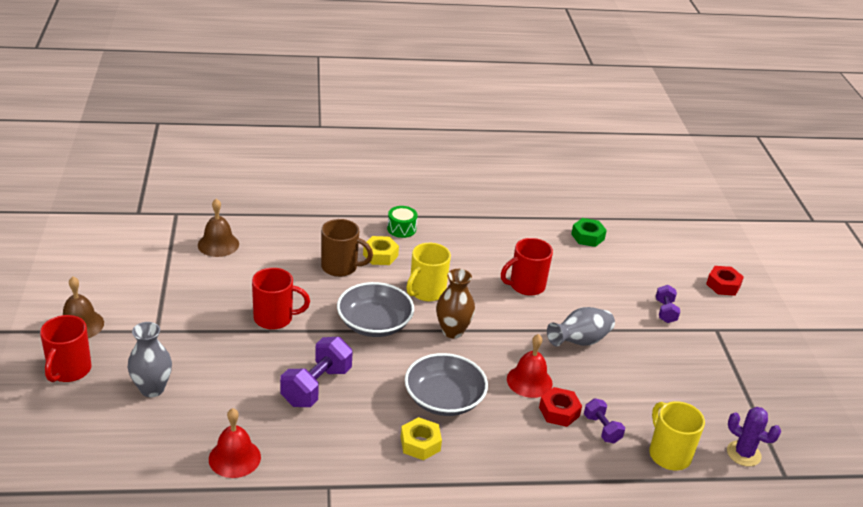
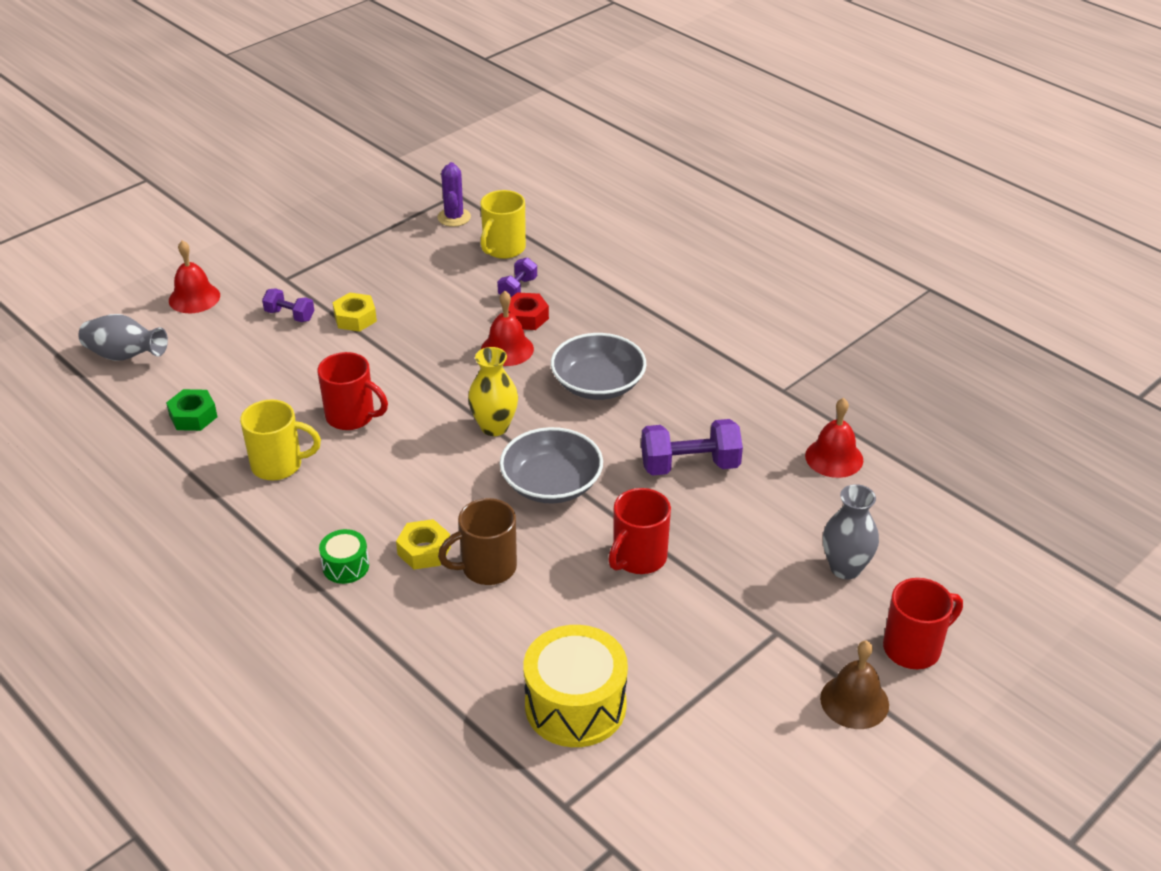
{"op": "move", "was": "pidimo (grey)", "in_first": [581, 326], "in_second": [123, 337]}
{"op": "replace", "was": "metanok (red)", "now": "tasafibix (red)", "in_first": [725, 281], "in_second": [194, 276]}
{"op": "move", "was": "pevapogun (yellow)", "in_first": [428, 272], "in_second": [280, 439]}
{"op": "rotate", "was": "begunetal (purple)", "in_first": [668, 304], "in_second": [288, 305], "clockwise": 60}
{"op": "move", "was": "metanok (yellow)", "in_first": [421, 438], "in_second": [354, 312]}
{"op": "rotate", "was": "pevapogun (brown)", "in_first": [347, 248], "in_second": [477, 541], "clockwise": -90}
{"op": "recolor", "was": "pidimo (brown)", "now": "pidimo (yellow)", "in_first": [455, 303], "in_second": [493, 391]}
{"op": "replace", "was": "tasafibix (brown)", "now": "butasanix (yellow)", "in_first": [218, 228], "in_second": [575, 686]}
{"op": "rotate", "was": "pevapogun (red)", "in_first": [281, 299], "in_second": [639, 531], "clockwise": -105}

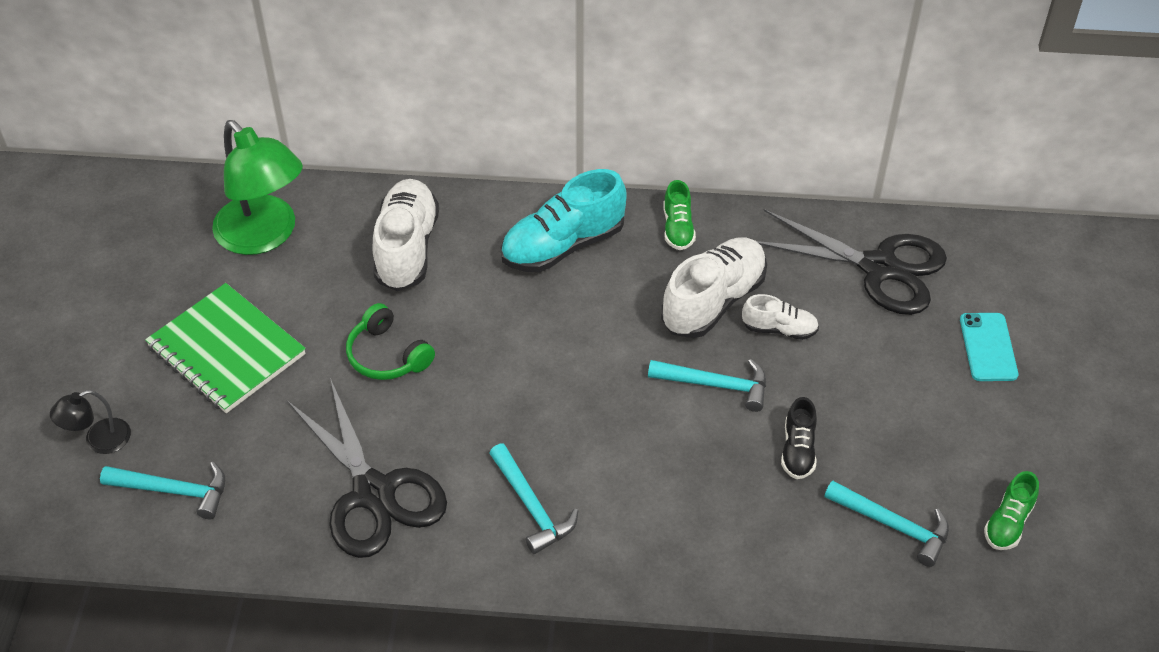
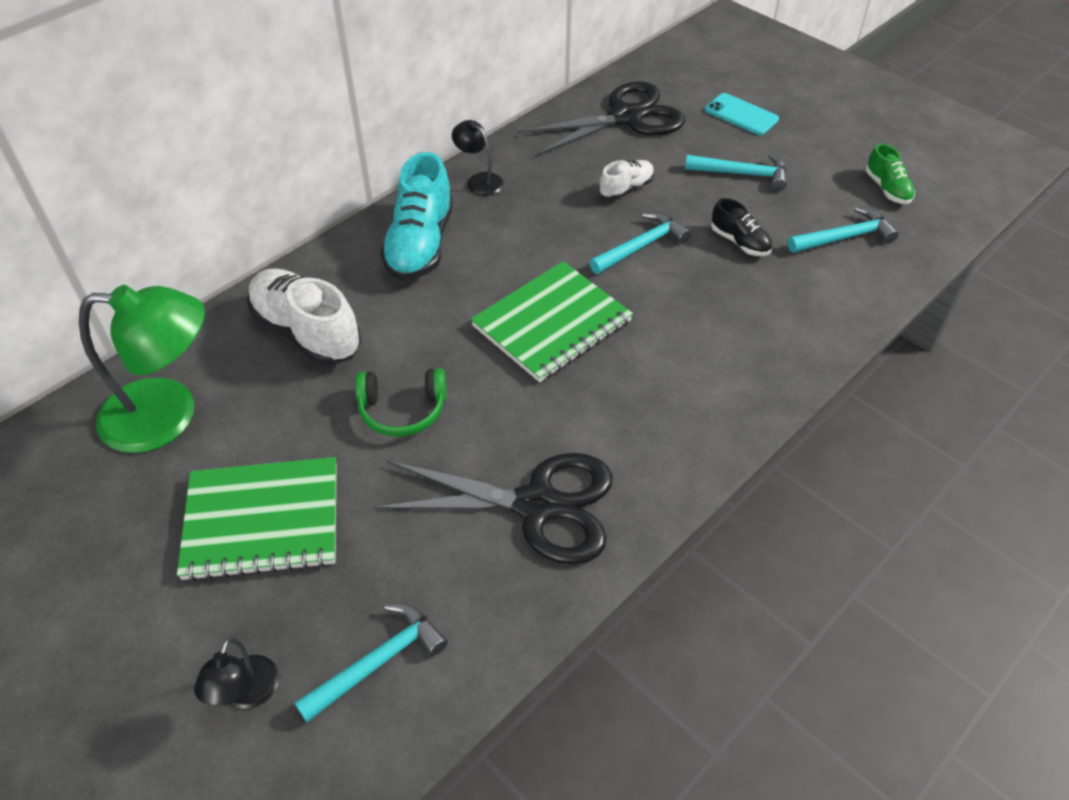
{"op": "replace", "was": "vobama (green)", "now": "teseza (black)", "in_first": [679, 215], "in_second": [478, 158]}
{"op": "insert", "now": "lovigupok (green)", "in_second": [552, 321]}
{"op": "move", "was": "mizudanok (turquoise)", "in_first": [533, 499], "in_second": [736, 172]}
{"op": "delete", "was": "vobama (white)", "in_first": [714, 287]}

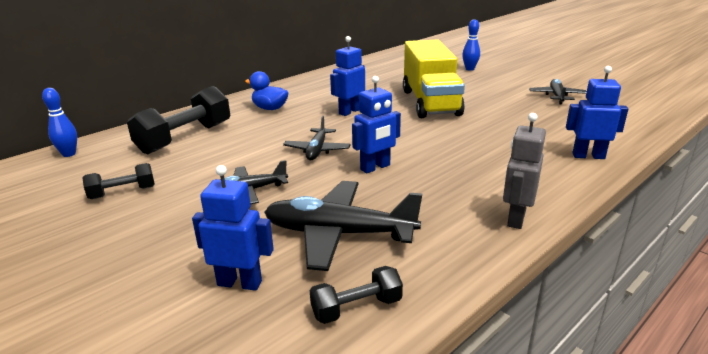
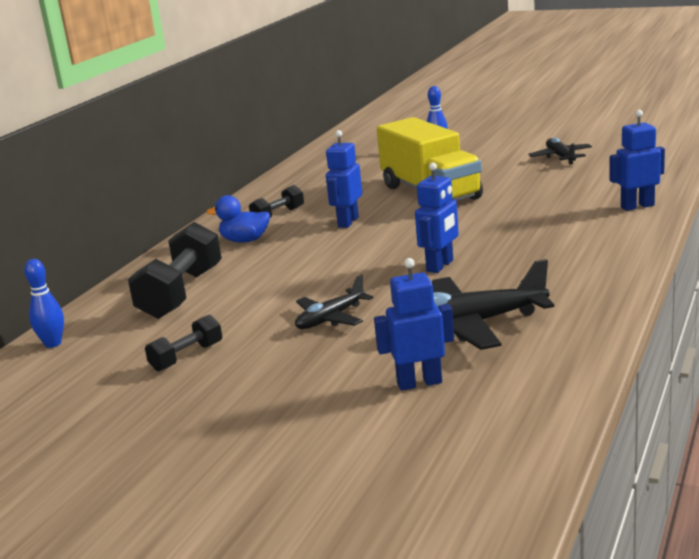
{"op": "move", "was": "begunetal (black)", "in_first": [356, 295], "in_second": [276, 201]}
{"op": "delete", "was": "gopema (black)", "in_first": [316, 138]}
{"op": "delete", "was": "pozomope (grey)", "in_first": [524, 171]}

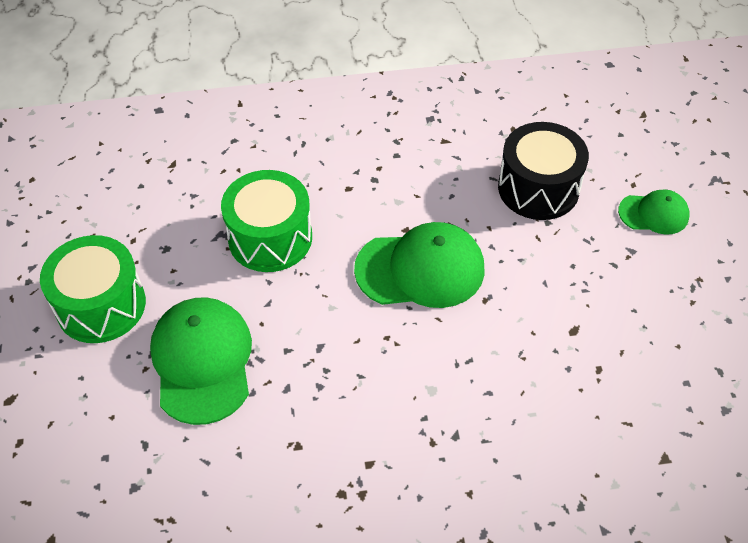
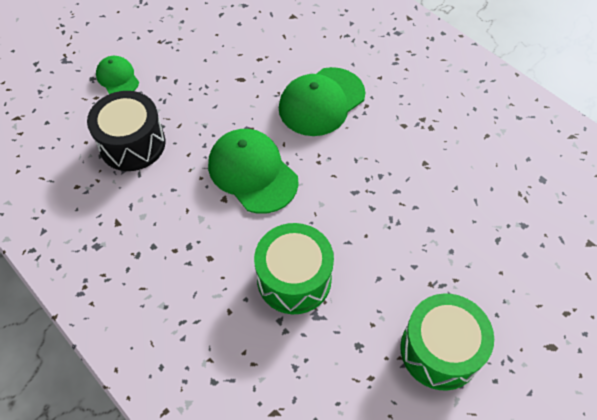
{"op": "move", "was": "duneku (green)", "in_first": [201, 361], "in_second": [322, 101]}

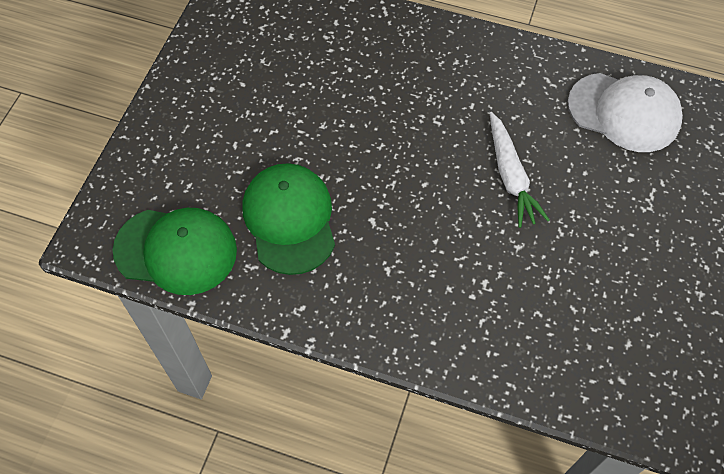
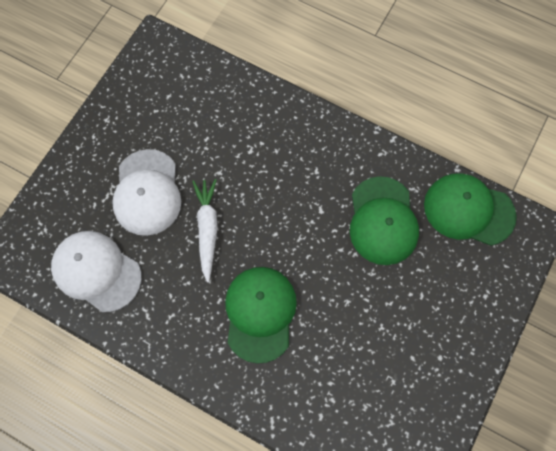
{"op": "insert", "now": "duneku (white)", "in_second": [146, 192]}
{"op": "insert", "now": "duneku (green)", "in_second": [261, 315]}

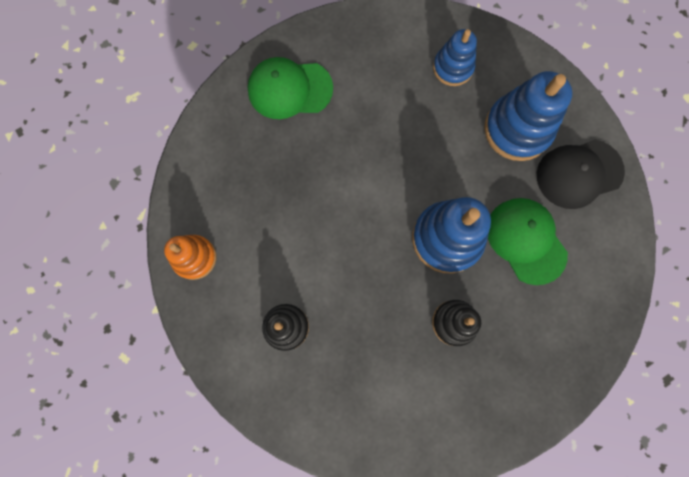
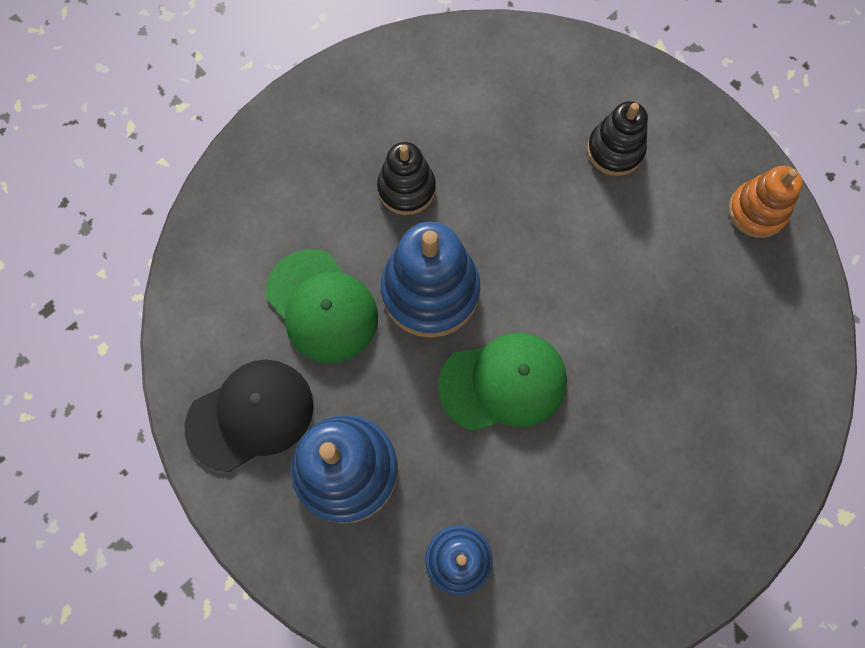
{"op": "move", "was": "duneku (green)", "in_first": [290, 88], "in_second": [502, 381]}

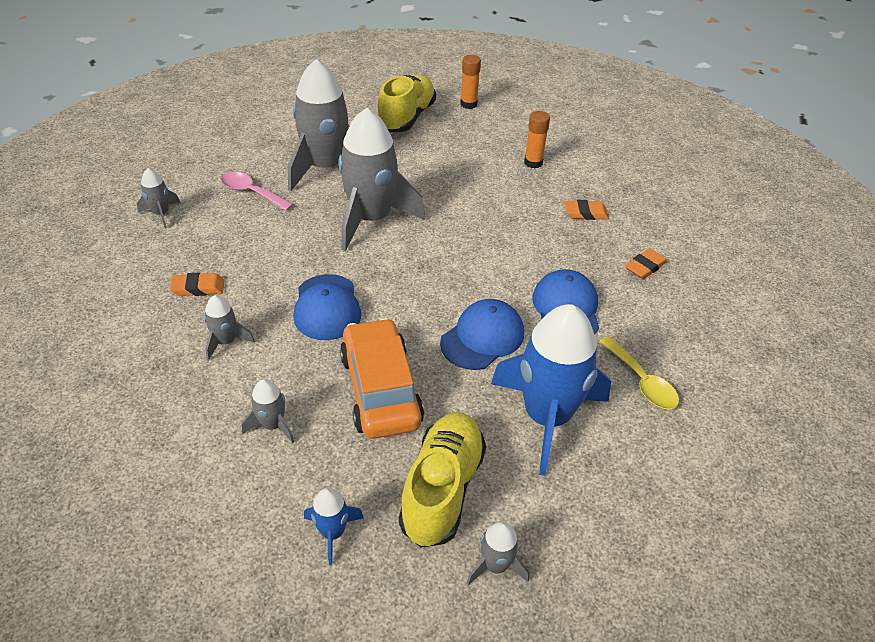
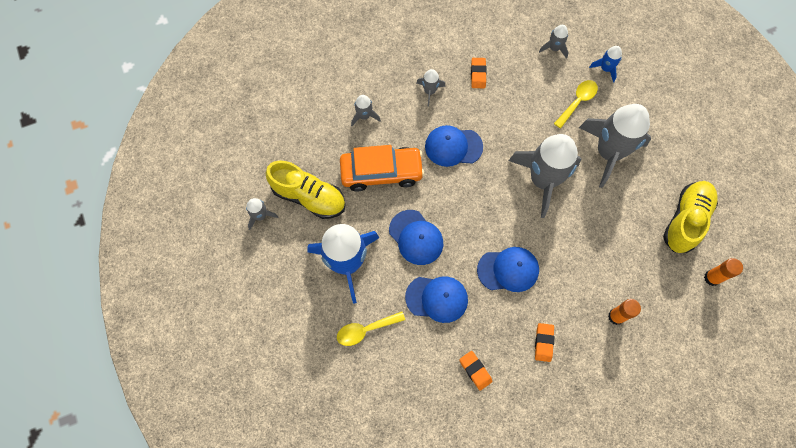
{"op": "insert", "now": "duneku (blue)", "in_second": [508, 269]}
{"op": "recolor", "was": "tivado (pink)", "now": "tivado (yellow)", "in_first": [257, 191], "in_second": [576, 104]}
{"op": "move", "was": "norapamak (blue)", "in_first": [334, 526], "in_second": [605, 64]}
{"op": "rotate", "was": "vobama (yellow)", "in_first": [407, 103], "in_second": [690, 217], "clockwise": -90}

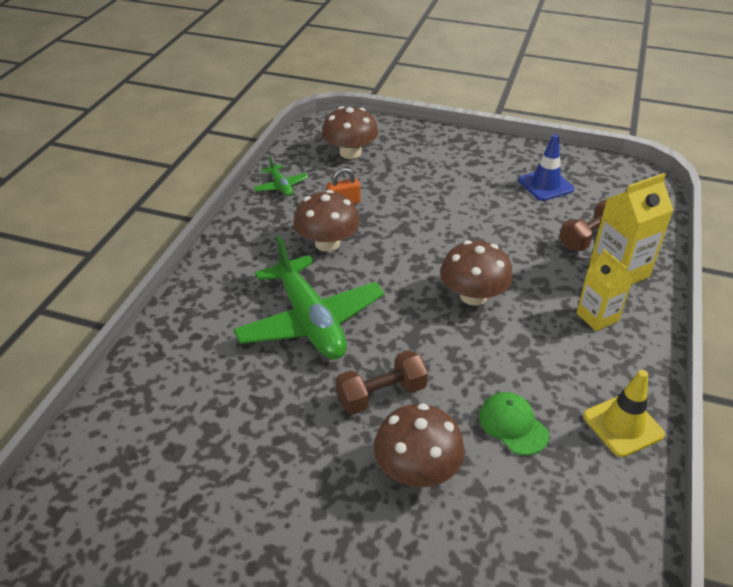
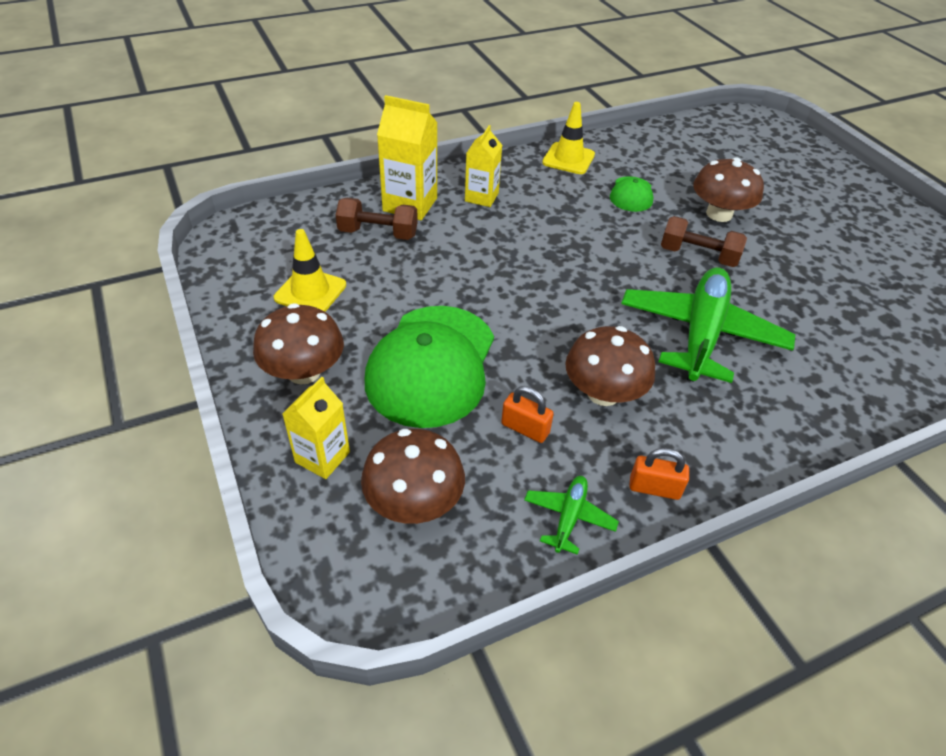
{"op": "move", "was": "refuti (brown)", "in_first": [476, 273], "in_second": [298, 343]}
{"op": "recolor", "was": "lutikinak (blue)", "now": "lutikinak (yellow)", "in_first": [546, 167], "in_second": [310, 270]}
{"op": "insert", "now": "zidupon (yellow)", "in_second": [316, 428]}
{"op": "insert", "now": "duneku (green)", "in_second": [429, 367]}
{"op": "insert", "now": "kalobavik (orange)", "in_second": [659, 474]}

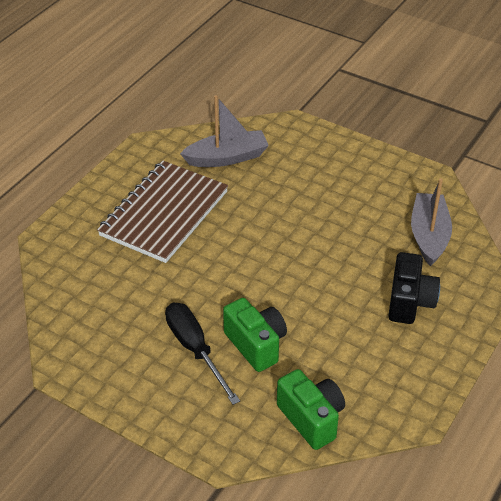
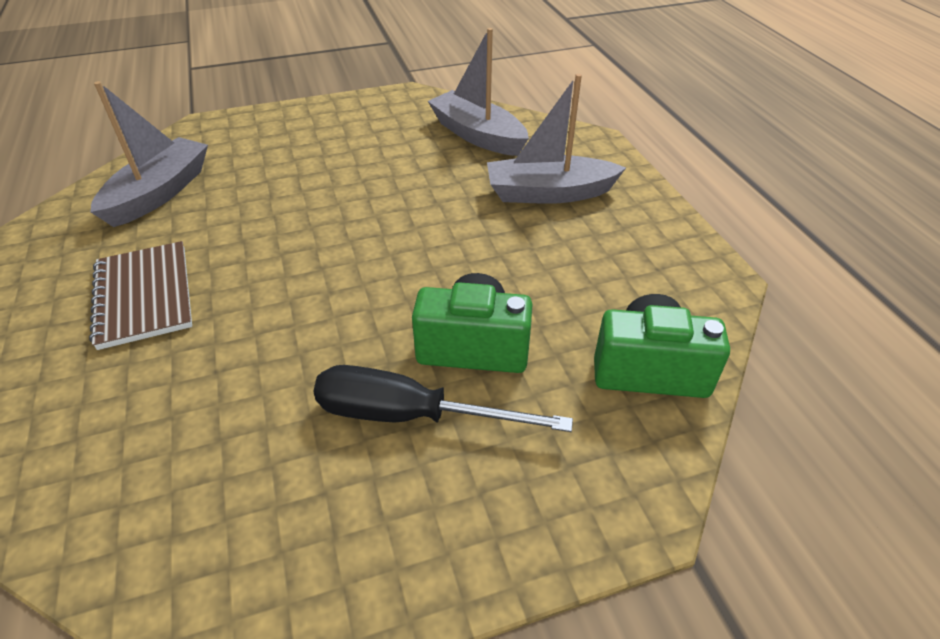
{"op": "resize", "was": "lovigupok (brown)", "in_first": [162, 212], "in_second": [140, 295], "ratio": 0.62}
{"op": "replace", "was": "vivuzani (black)", "now": "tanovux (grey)", "in_first": [414, 288], "in_second": [556, 139]}

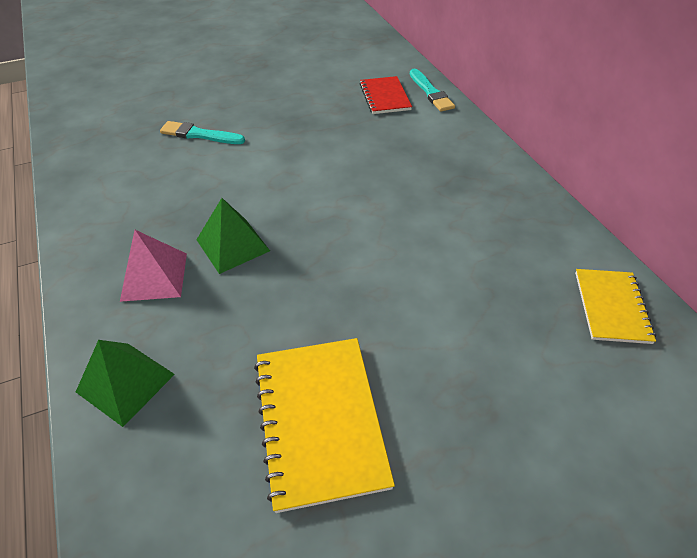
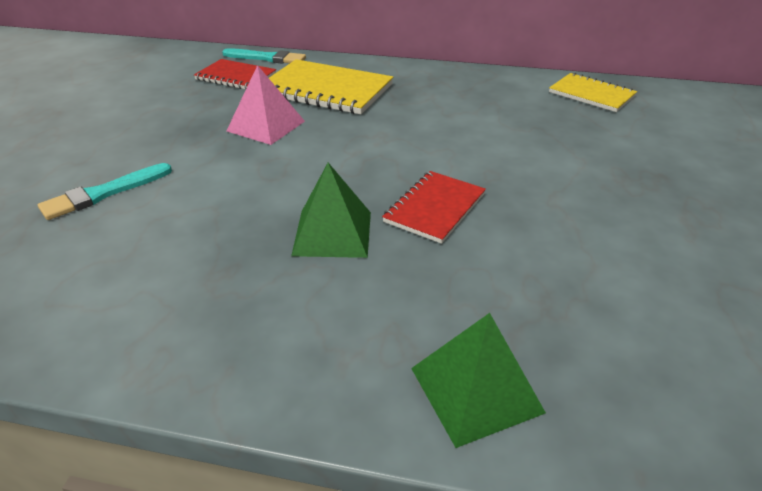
{"op": "move", "was": "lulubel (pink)", "in_first": [153, 266], "in_second": [266, 105]}
{"op": "move", "was": "lovigupok (yellow)", "in_first": [324, 425], "in_second": [331, 86]}
{"op": "insert", "now": "lovigupok (red)", "in_second": [434, 207]}

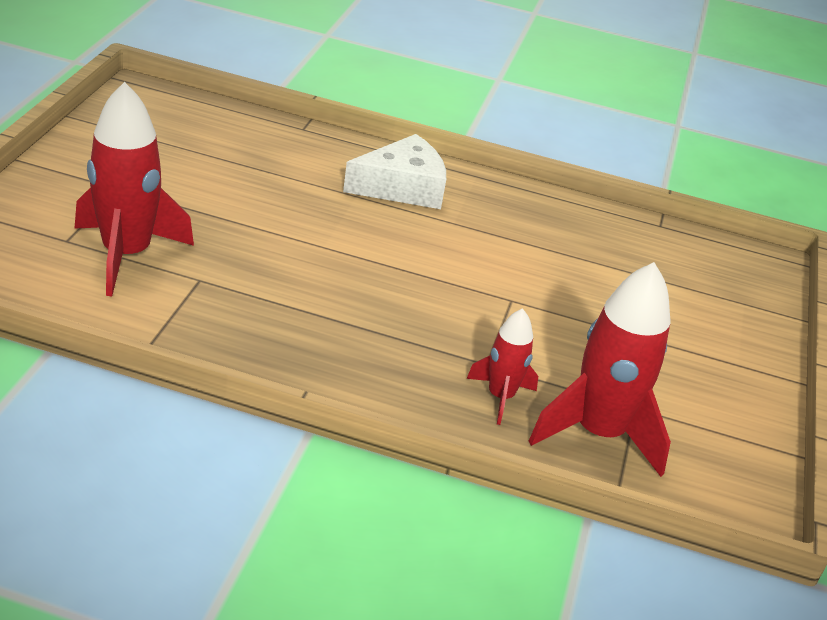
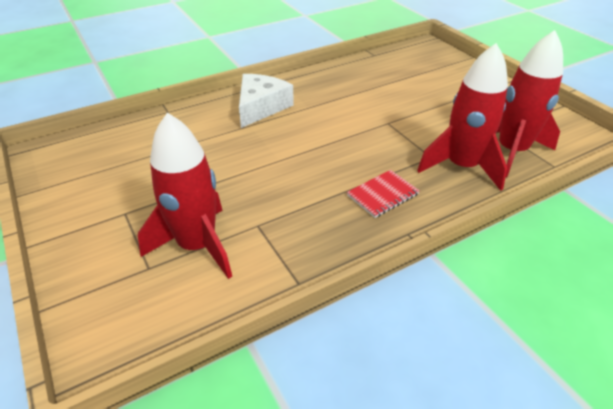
{"op": "insert", "now": "lovigupok (red)", "in_second": [383, 194]}
{"op": "resize", "was": "norapamak (red)", "in_first": [502, 366], "in_second": [462, 117], "ratio": 1.84}

